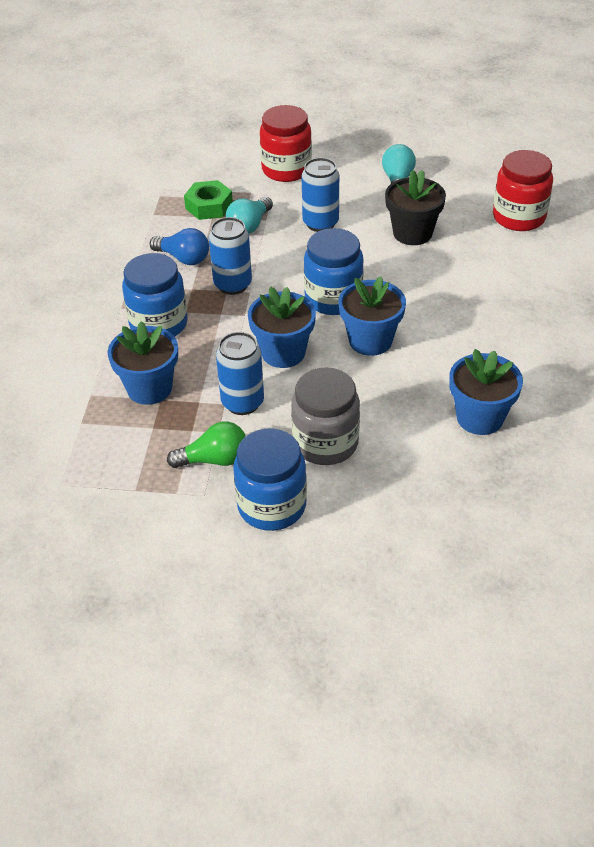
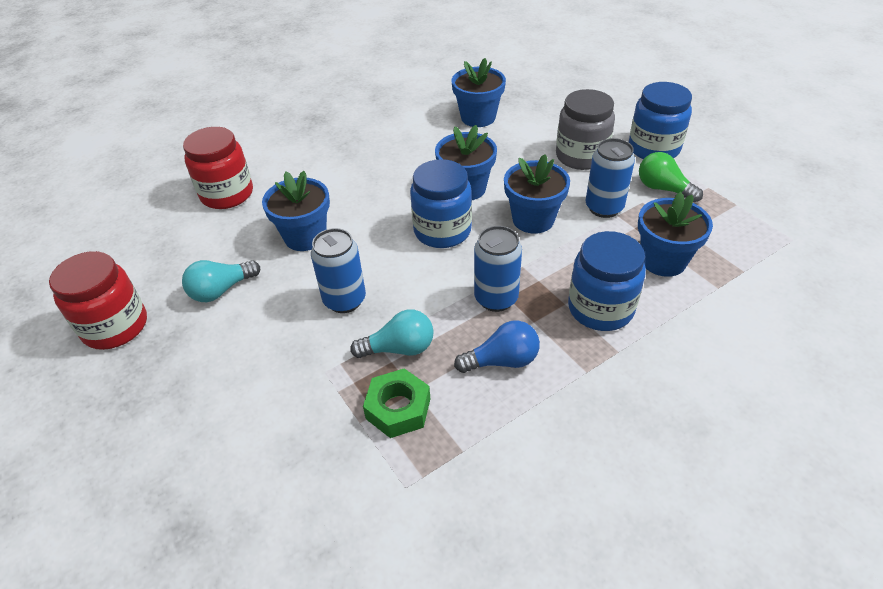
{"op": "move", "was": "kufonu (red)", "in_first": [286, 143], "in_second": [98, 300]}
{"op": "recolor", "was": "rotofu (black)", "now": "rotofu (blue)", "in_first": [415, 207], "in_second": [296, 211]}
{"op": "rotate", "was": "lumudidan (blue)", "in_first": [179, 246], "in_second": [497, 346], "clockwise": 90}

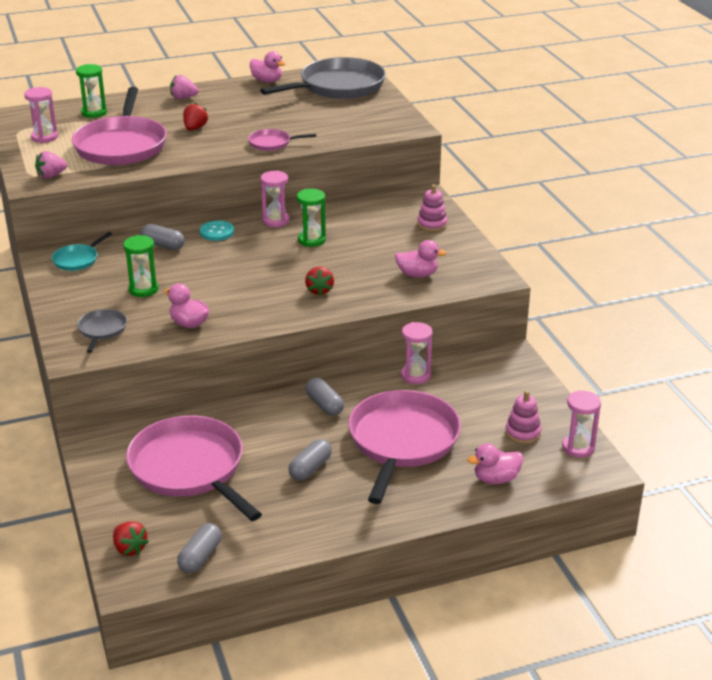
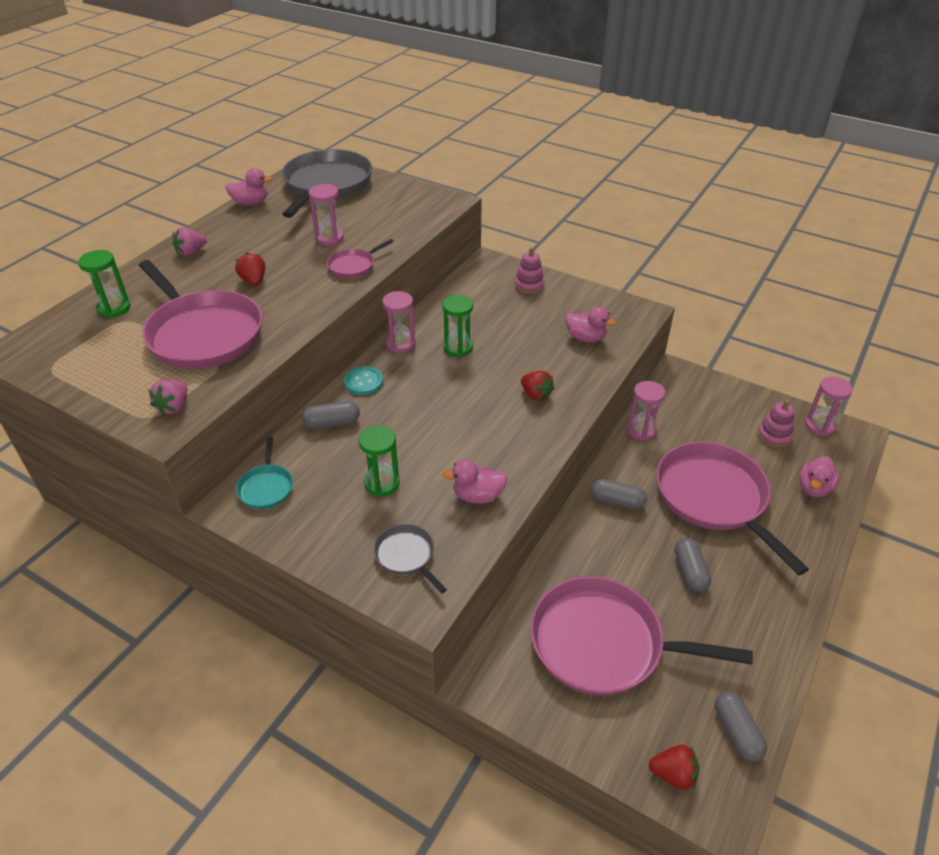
{"op": "move", "was": "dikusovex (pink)", "in_first": [41, 115], "in_second": [326, 215]}
{"op": "rotate", "was": "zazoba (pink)", "in_first": [421, 259], "in_second": [590, 324], "clockwise": 60}

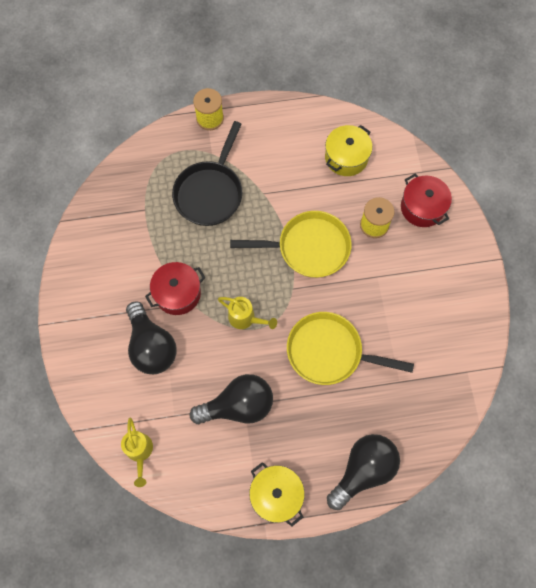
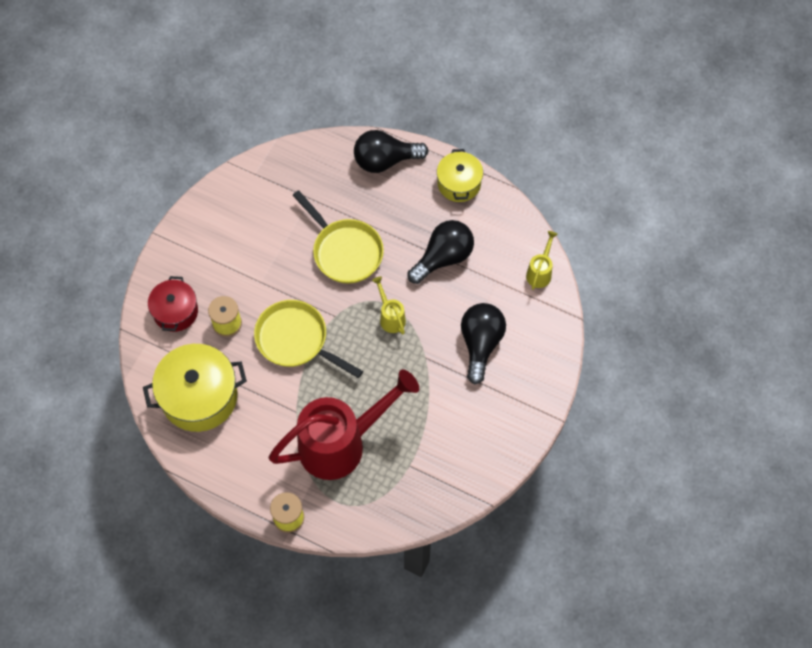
{"op": "resize", "was": "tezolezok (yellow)", "in_first": [348, 150], "in_second": [195, 388], "ratio": 1.65}
{"op": "replace", "was": "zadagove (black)", "now": "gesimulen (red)", "in_first": [207, 173], "in_second": [344, 424]}
{"op": "rotate", "was": "lumudidan (black)", "in_first": [231, 399], "in_second": [440, 252], "clockwise": 120}
{"op": "delete", "was": "tezolezok (red)", "in_first": [175, 288]}

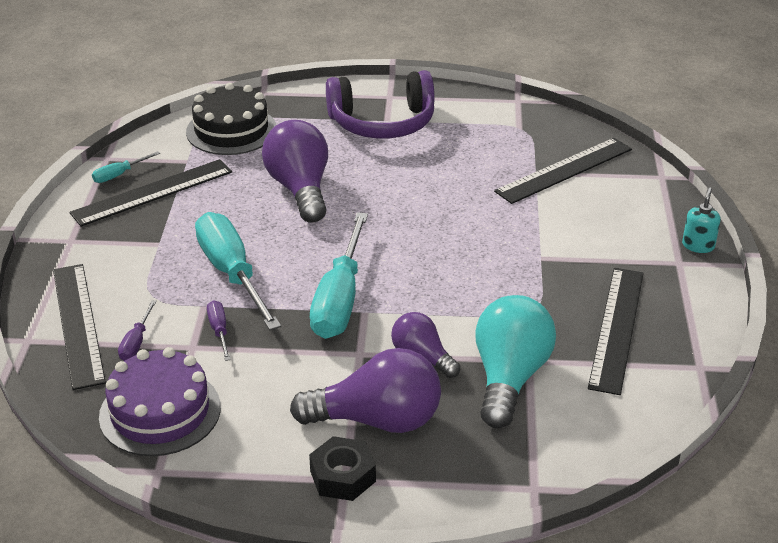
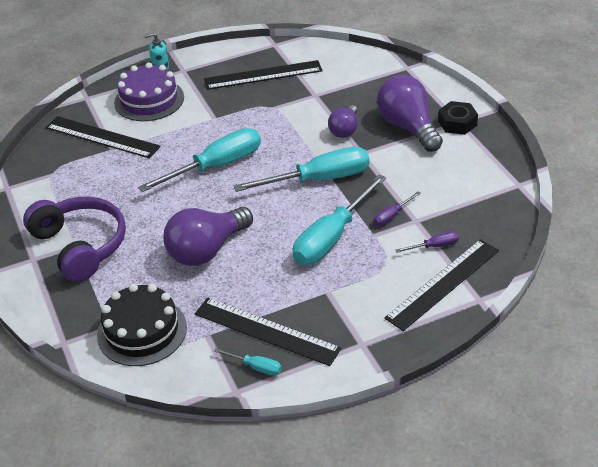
{"op": "move", "was": "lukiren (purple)", "in_first": [160, 401], "in_second": [149, 91]}
{"op": "insert", "now": "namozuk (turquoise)", "in_second": [199, 160]}
{"op": "delete", "was": "lumudidan (turquoise)", "in_first": [515, 361]}

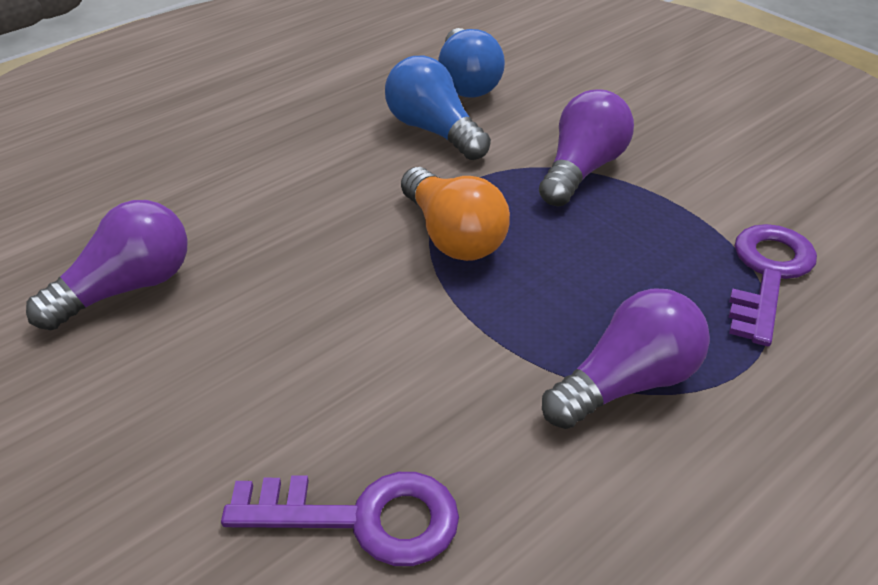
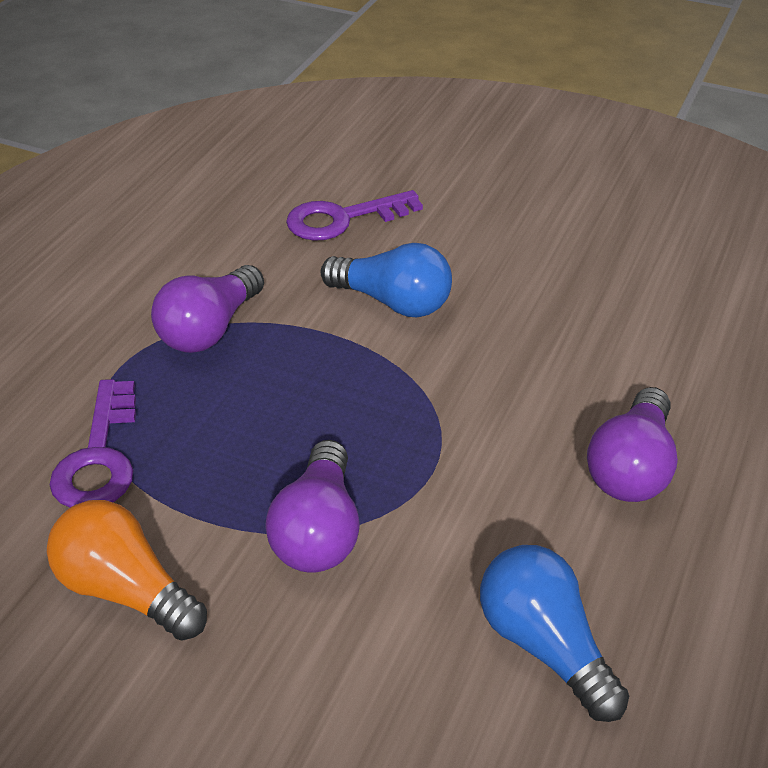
{"op": "move", "was": "lumudidan (orange)", "in_first": [455, 214], "in_second": [127, 570]}
{"op": "move", "was": "lumudidan (blue)", "in_first": [438, 108], "in_second": [386, 280]}
{"op": "move", "was": "lumudidan (purple)", "in_first": [107, 265], "in_second": [632, 444]}

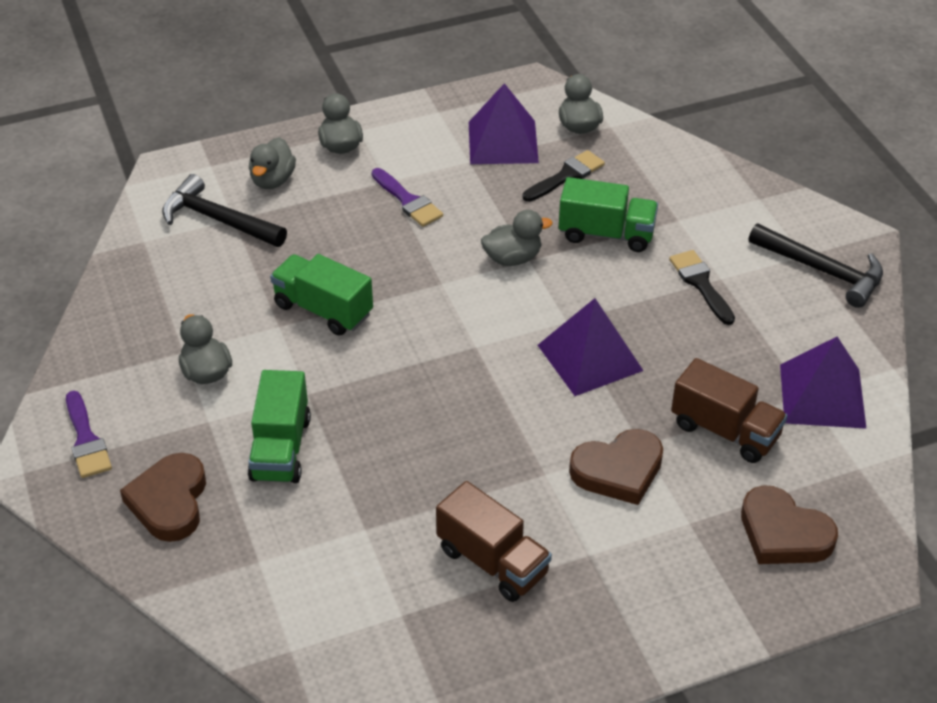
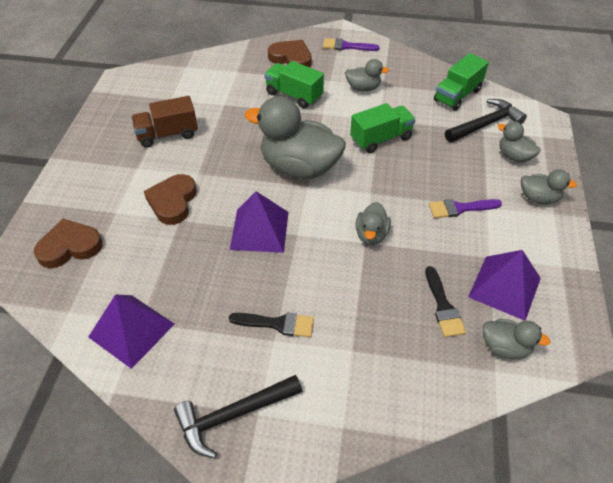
{"op": "insert", "now": "zazoba (grey)", "in_second": [295, 137]}
{"op": "move", "was": "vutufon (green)", "in_first": [608, 214], "in_second": [461, 82]}
{"op": "delete", "was": "vutufon (brown)", "in_first": [729, 410]}

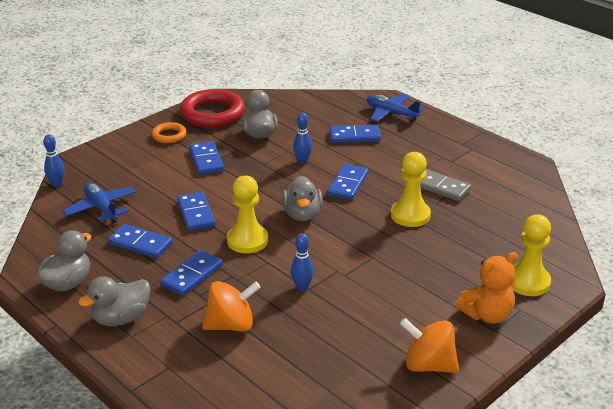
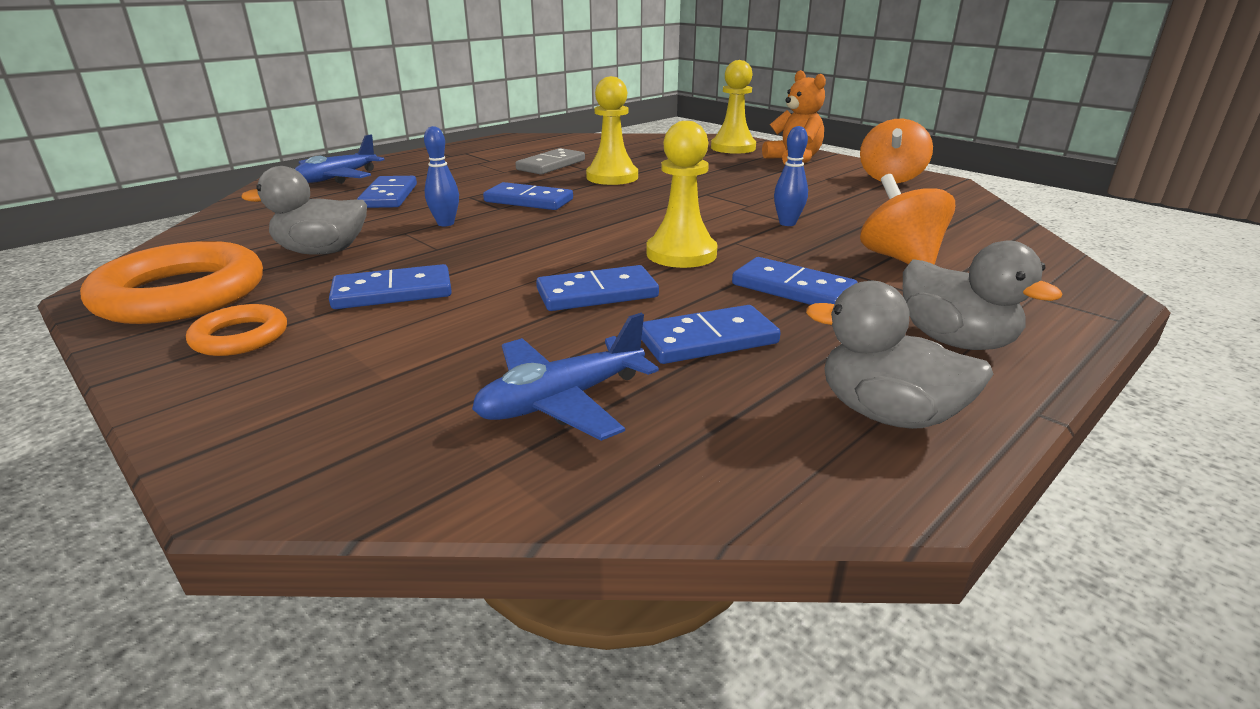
{"op": "recolor", "was": "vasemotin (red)", "now": "vasemotin (orange)", "in_first": [212, 108], "in_second": [171, 282]}
{"op": "rotate", "was": "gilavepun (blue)", "in_first": [140, 241], "in_second": [711, 334], "clockwise": 45}
{"op": "delete", "was": "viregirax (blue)", "in_first": [54, 161]}
{"op": "delete", "was": "zazoba (grey)", "in_first": [302, 198]}

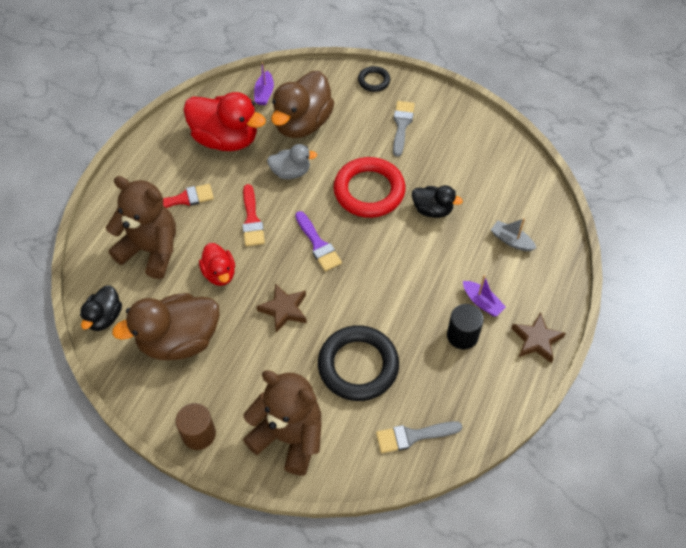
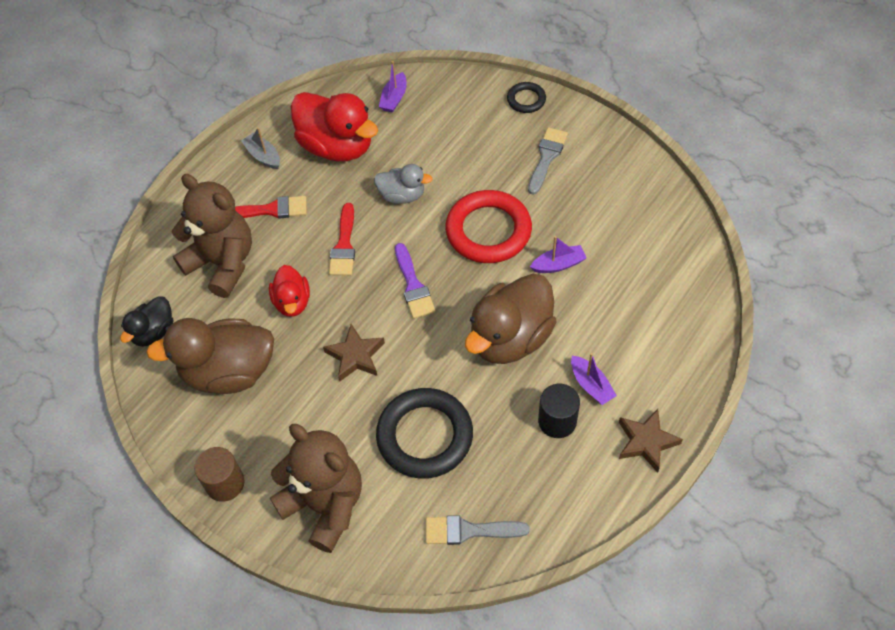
{"op": "move", "was": "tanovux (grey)", "in_first": [513, 234], "in_second": [260, 148]}
{"op": "move", "was": "zazoba (brown)", "in_first": [302, 104], "in_second": [510, 319]}
{"op": "replace", "was": "zazoba (black)", "now": "tanovux (purple)", "in_first": [437, 201], "in_second": [558, 254]}

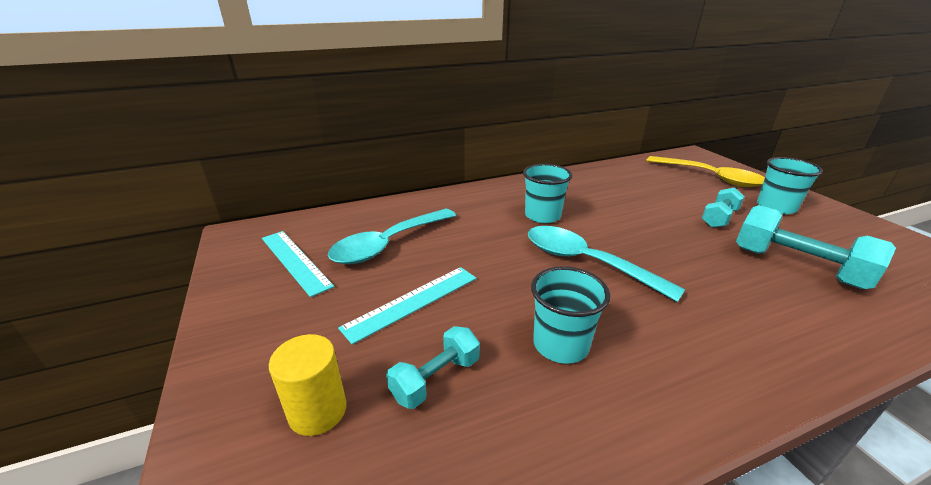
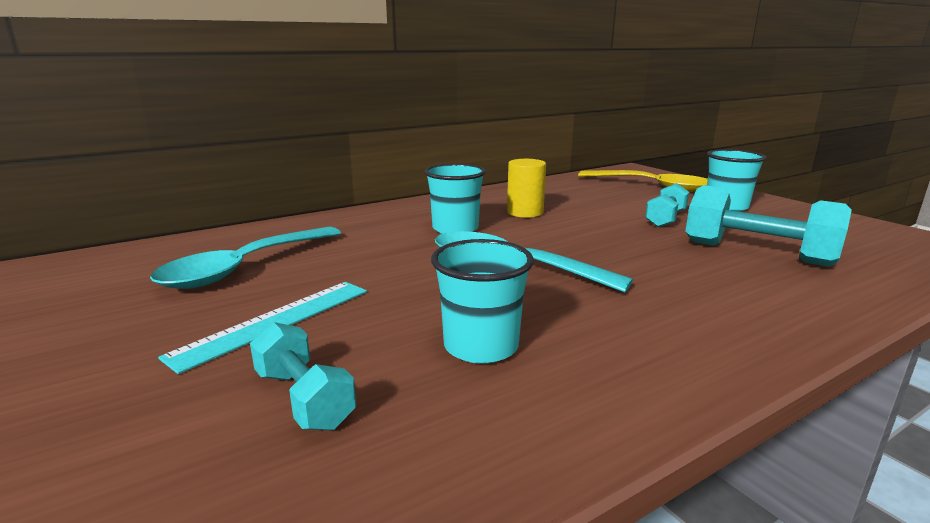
{"op": "rotate", "was": "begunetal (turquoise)", "in_first": [433, 367], "in_second": [303, 376], "clockwise": -75}
{"op": "move", "was": "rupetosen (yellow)", "in_first": [308, 385], "in_second": [526, 188]}
{"op": "delete", "was": "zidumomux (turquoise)", "in_first": [298, 264]}

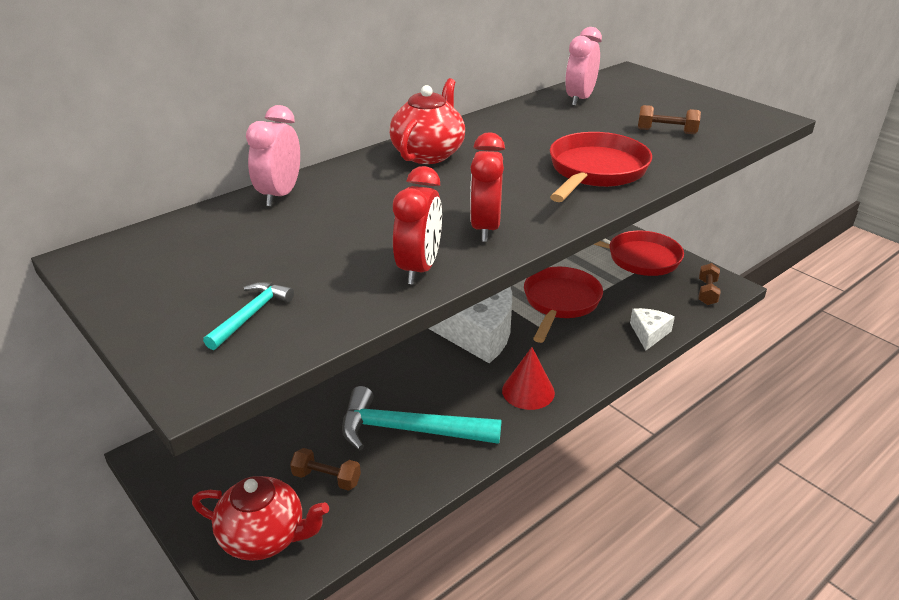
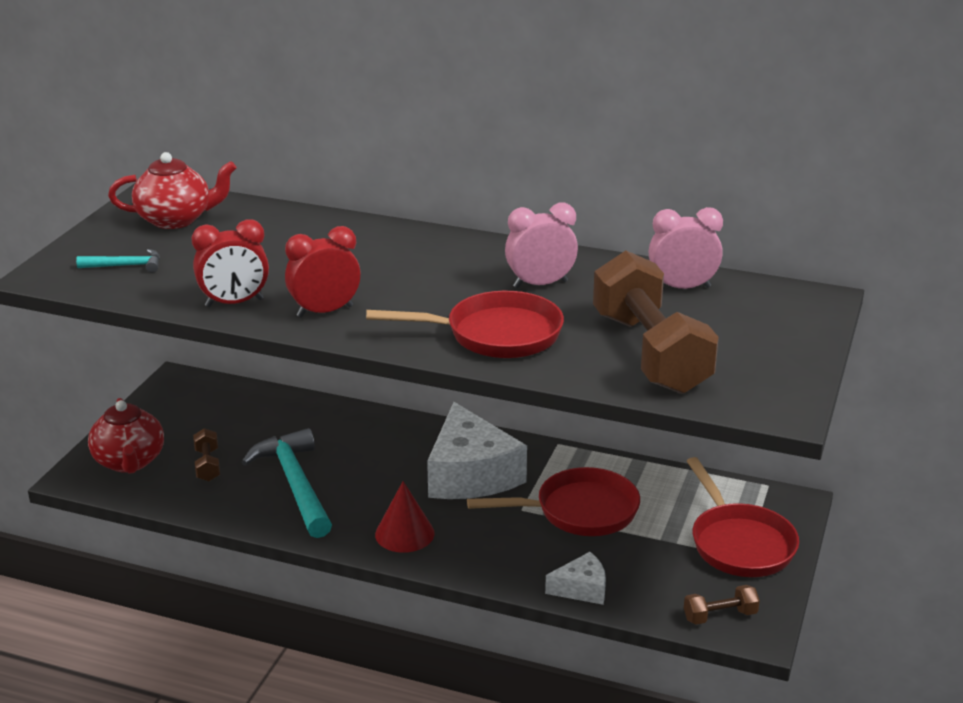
{"op": "move", "was": "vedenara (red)", "in_first": [427, 121], "in_second": [172, 190]}
{"op": "move", "was": "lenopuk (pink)", "in_first": [273, 156], "in_second": [541, 245]}
{"op": "resize", "was": "begunetal (brown)", "in_first": [669, 119], "in_second": [656, 322], "ratio": 2.37}

